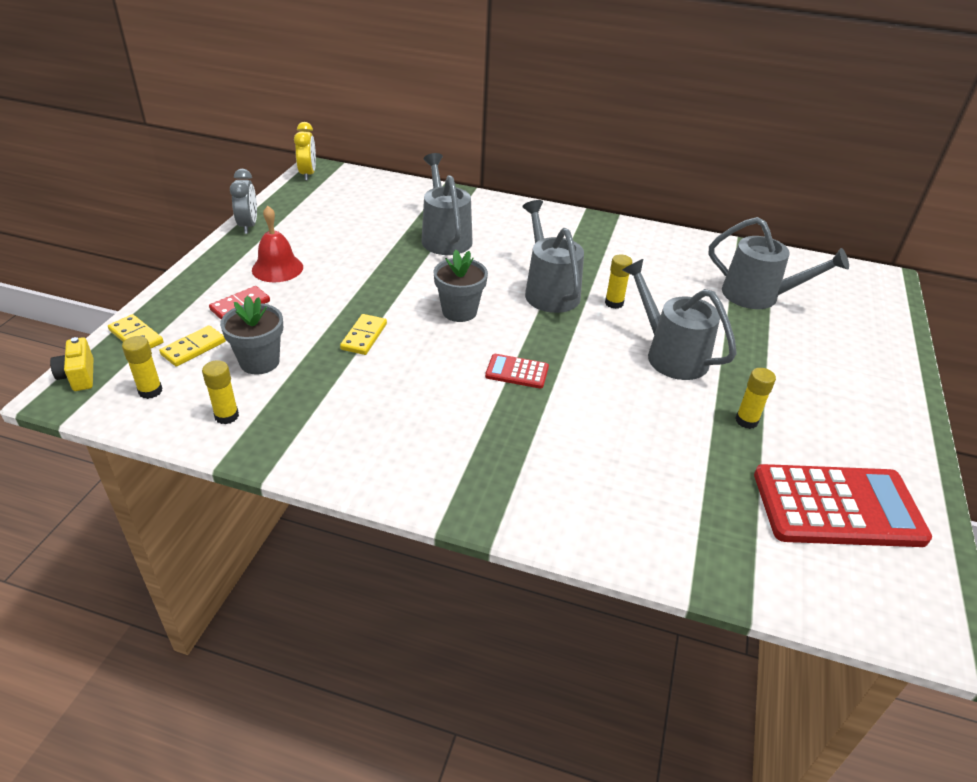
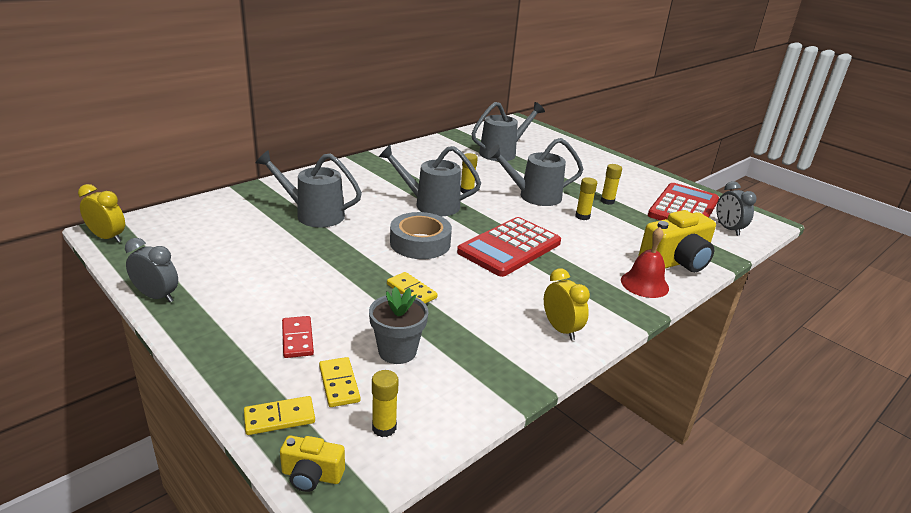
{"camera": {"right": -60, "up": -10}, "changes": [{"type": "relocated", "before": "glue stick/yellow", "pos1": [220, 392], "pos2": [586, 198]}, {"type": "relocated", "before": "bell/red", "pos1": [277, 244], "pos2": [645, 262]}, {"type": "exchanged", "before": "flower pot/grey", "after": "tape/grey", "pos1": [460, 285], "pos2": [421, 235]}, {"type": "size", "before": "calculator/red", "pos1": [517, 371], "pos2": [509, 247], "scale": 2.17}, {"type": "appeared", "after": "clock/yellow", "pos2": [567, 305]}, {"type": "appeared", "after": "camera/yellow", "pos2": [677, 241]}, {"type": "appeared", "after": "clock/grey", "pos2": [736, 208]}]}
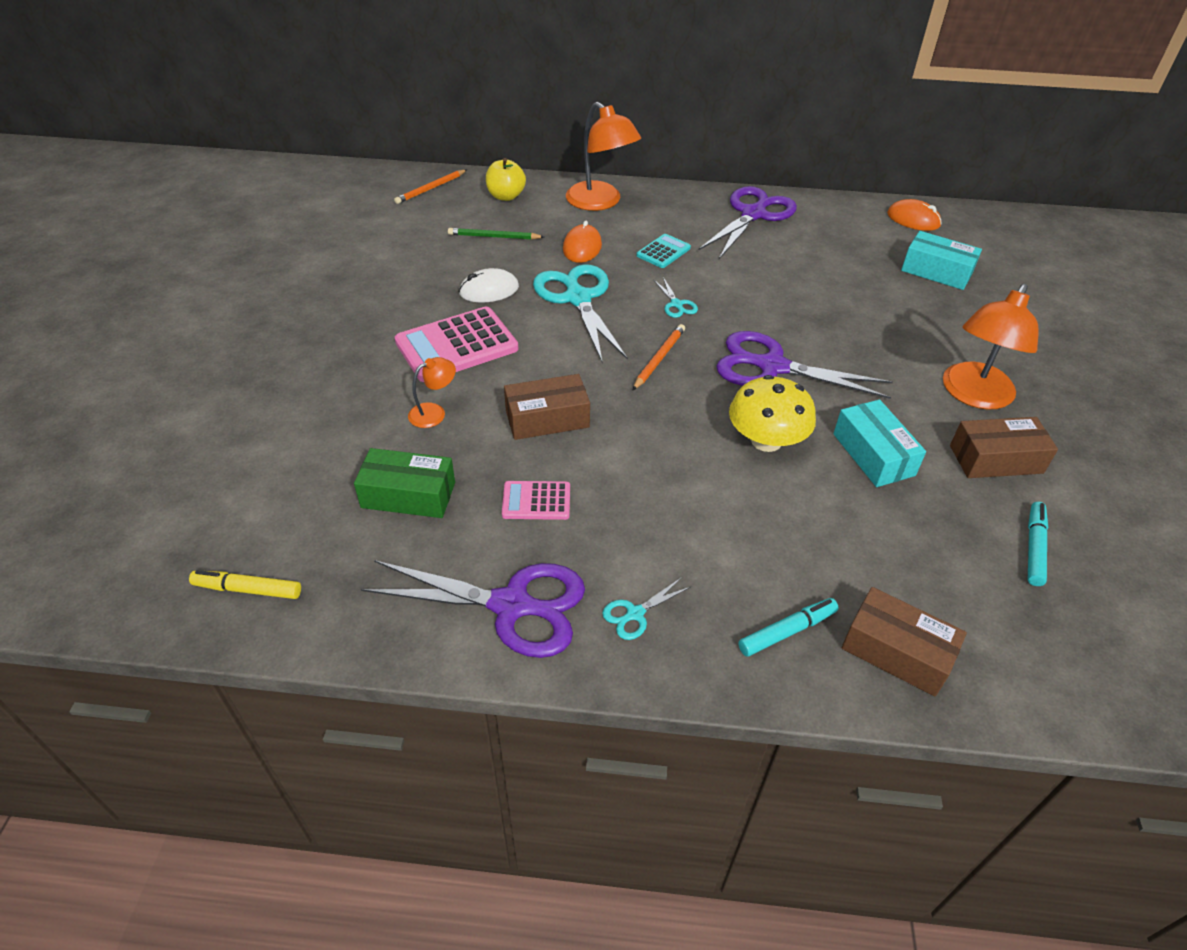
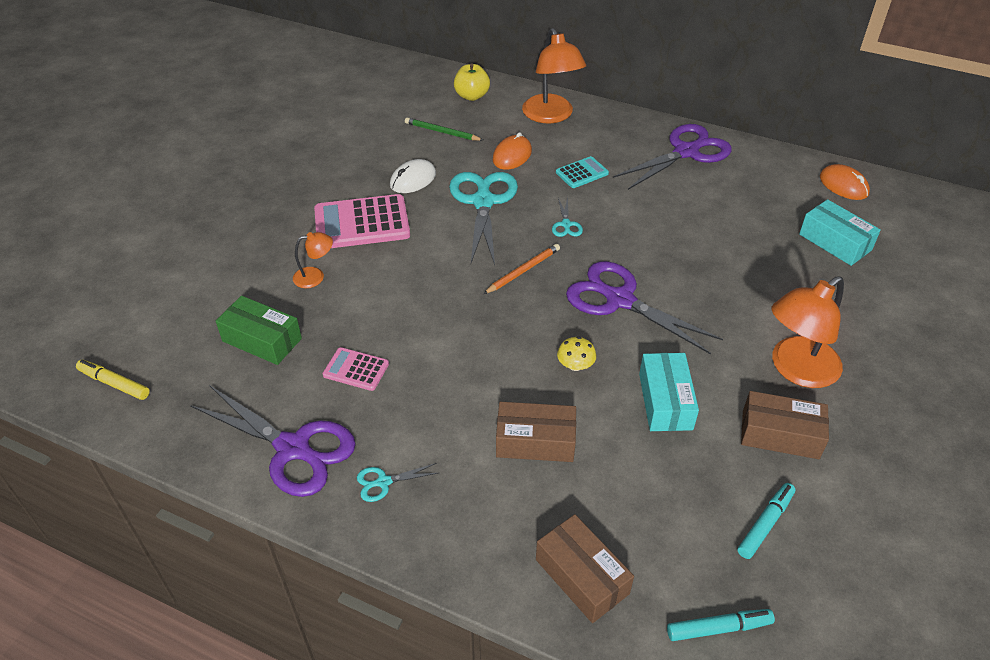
{"camera": {"right": 20, "up": 0}, "changes": [{"type": "missing", "before": "pencil/orange", "pos1": [430, 187]}, {"type": "spun", "before": "mouse/white", "pos1": [489, 285], "pos2": [413, 176], "turn": -45}, {"type": "relocated", "before": "box/brown", "pos1": [547, 407], "pos2": [536, 432]}, {"type": "size", "before": "mushroom/yellow", "pos1": [772, 413], "pos2": [576, 354], "scale": 0.51}, {"type": "relocated", "before": "marker/turquoise", "pos1": [788, 627], "pos2": [721, 625]}]}
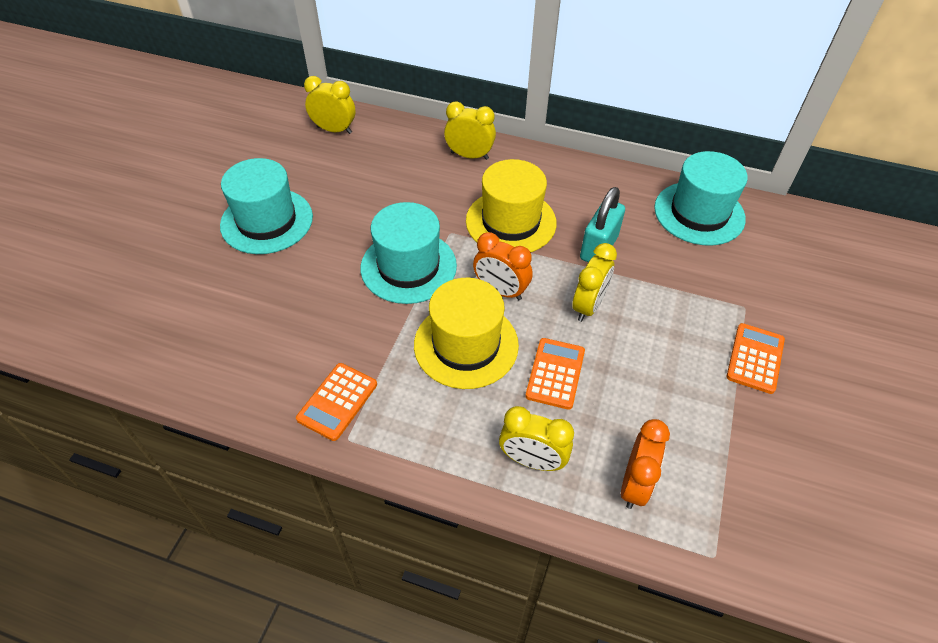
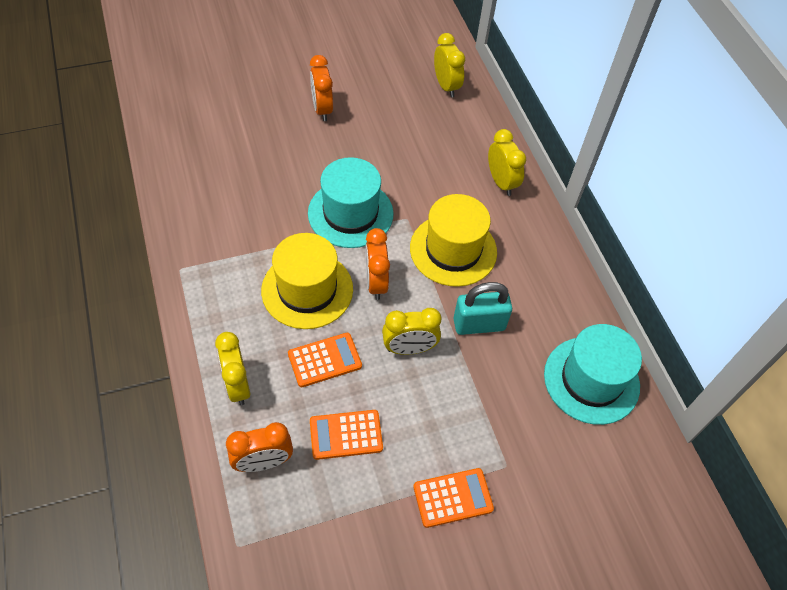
{"camera": {"right": 50, "up": 5}, "changes": [{"type": "exchanged", "before": "hat/turquoise", "after": "clock/orange", "pos1": [266, 206], "pos2": [321, 88]}, {"type": "relocated", "before": "calculator/orange", "pos1": [336, 402], "pos2": [346, 435]}]}
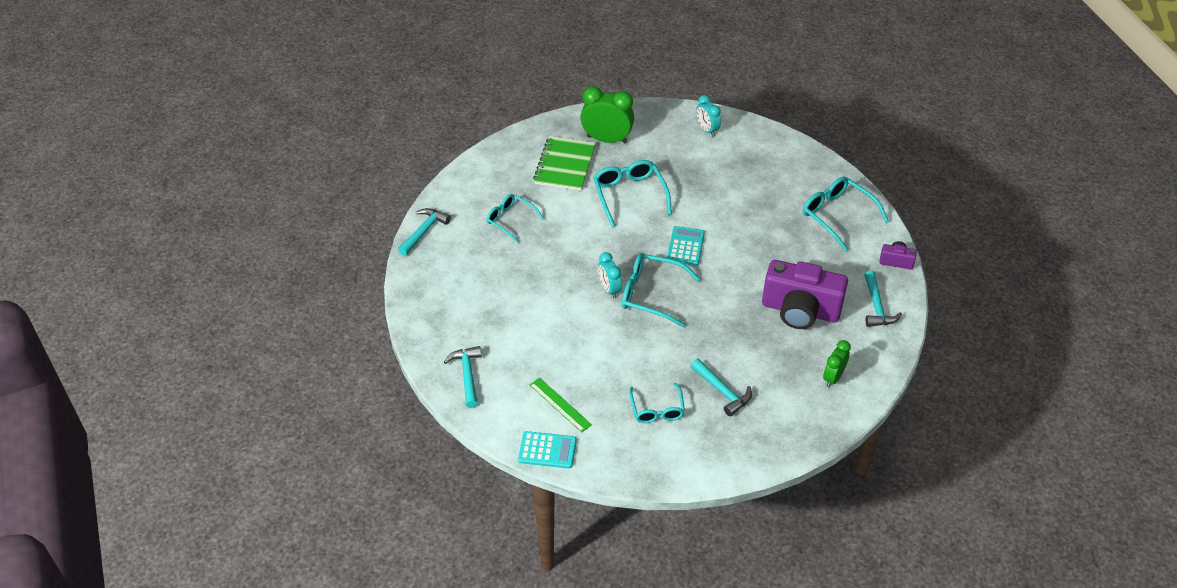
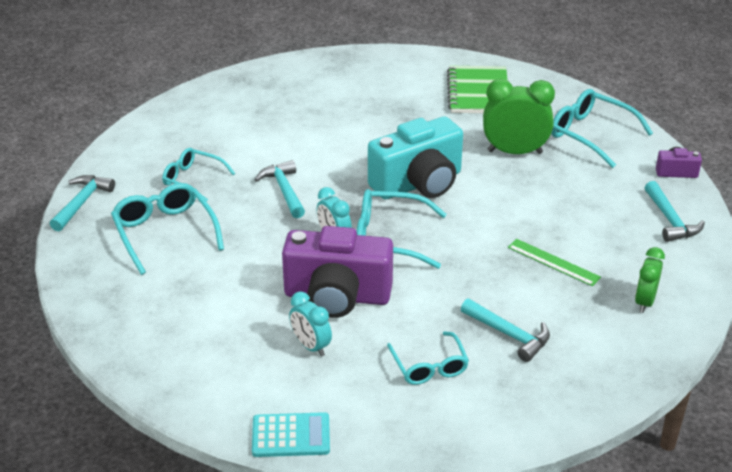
{"camera": {"right": -10, "up": -10}, "changes": [{"type": "relocated", "before": "hammer/turquoise", "pos1": [463, 377], "pos2": [279, 189]}, {"type": "relocated", "before": "ruler/green", "pos1": [560, 405], "pos2": [554, 262]}, {"type": "relocated", "before": "notebook/green", "pos1": [564, 163], "pos2": [477, 89]}, {"type": "relocated", "before": "clock/green", "pos1": [607, 114], "pos2": [519, 116]}, {"type": "relocated", "before": "glasses/turquoise", "pos1": [632, 193], "pos2": [167, 229]}, {"type": "exchanged", "before": "calculator/turquoise", "after": "camera/turquoise", "pos1": [686, 246], "pos2": [415, 157]}, {"type": "relocated", "before": "clock/turquoise", "pos1": [708, 116], "pos2": [310, 324]}, {"type": "relocated", "before": "camera/purple", "pos1": [805, 294], "pos2": [337, 272]}]}
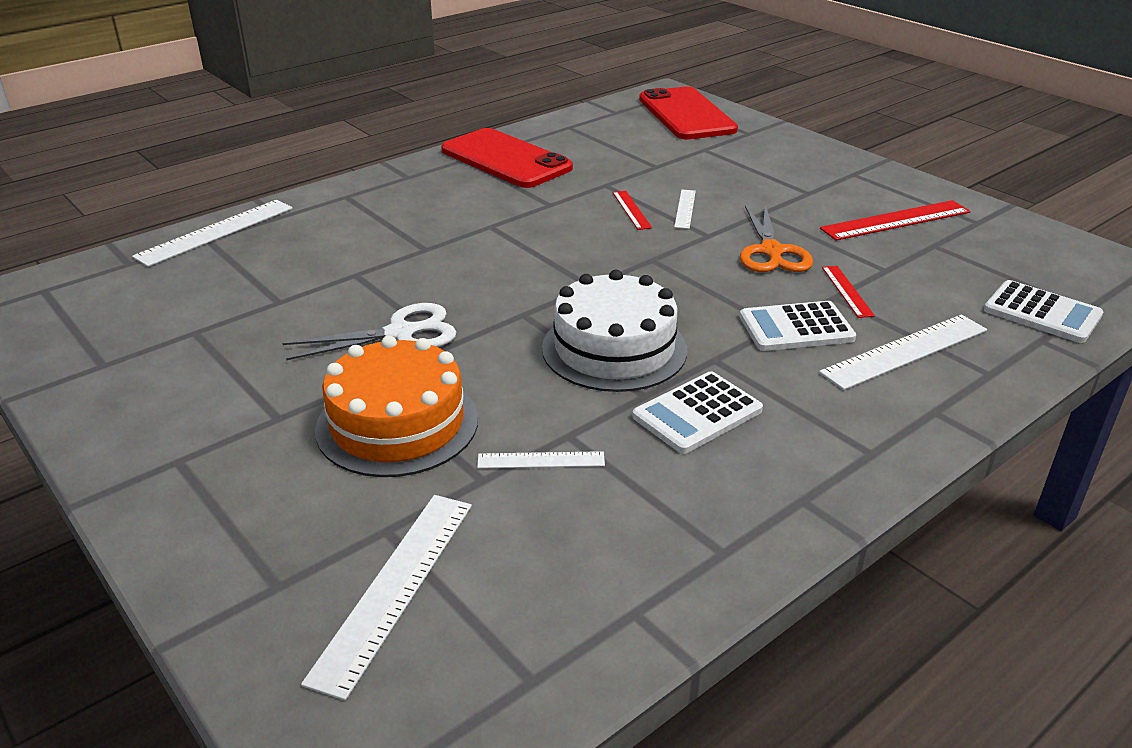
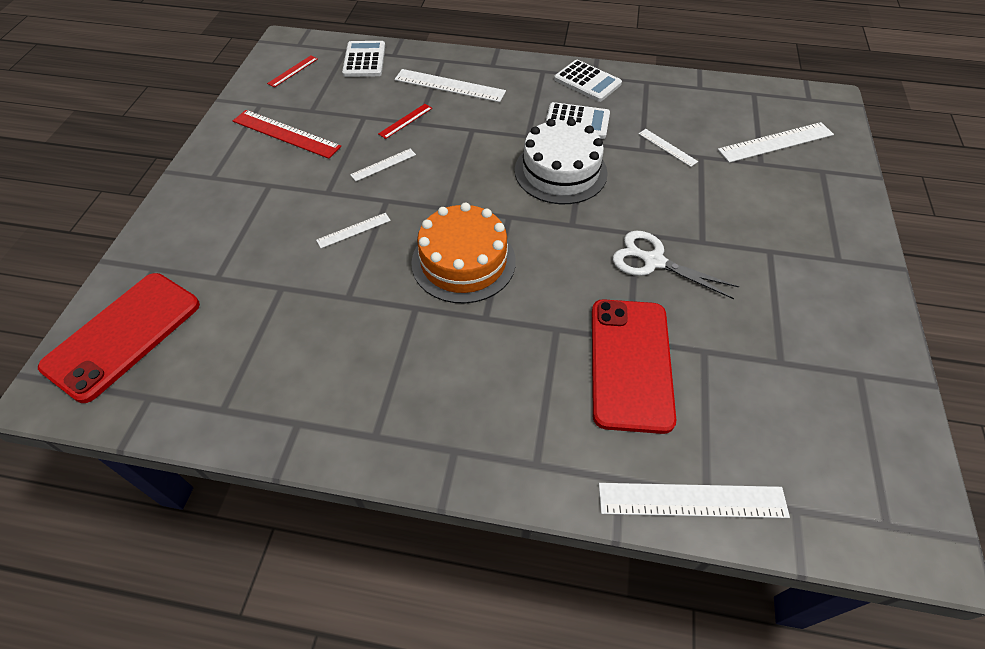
{"camera": {"right": -130, "up": 20}, "changes": [{"type": "relocated", "before": "cake/orange", "pos1": [396, 406], "pos2": [463, 253]}, {"type": "relocated", "before": "phone/red", "pos1": [507, 158], "pos2": [634, 366]}, {"type": "relocated", "before": "ruler/red", "pos1": [632, 210], "pos2": [292, 71]}, {"type": "relocated", "before": "calculator/white", "pos1": [797, 326], "pos2": [588, 81]}, {"type": "exchanged", "before": "scissors/orange", "after": "ruler/white", "pos1": [776, 238], "pos2": [383, 165]}]}
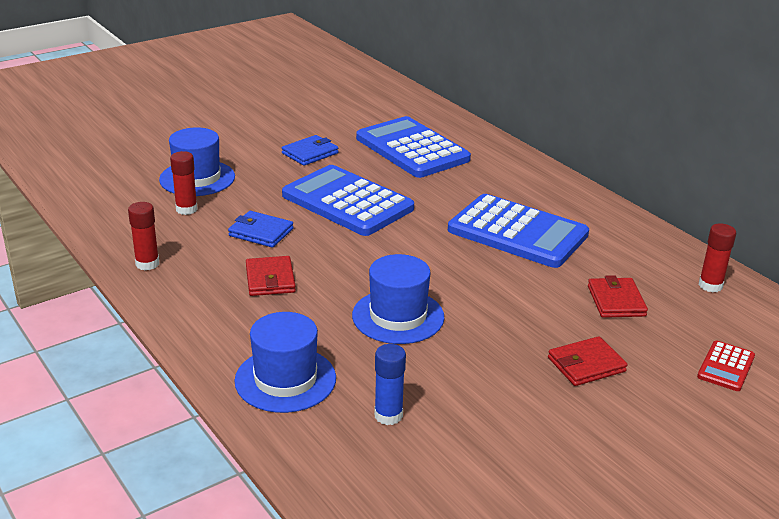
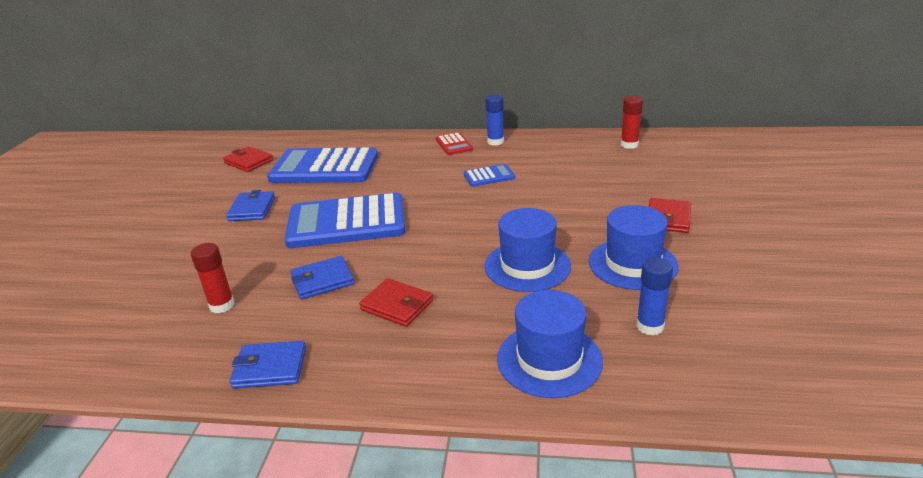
{"camera": {"right": -45, "up": 0}, "changes": [{"type": "exchanged", "before": "glue stick/red", "after": "wallet/blue", "pos1": [143, 236], "pos2": [268, 365]}, {"type": "relocated", "before": "hat/blue", "pos1": [197, 162], "pos2": [634, 247]}, {"type": "size", "before": "calculator/blue", "pos1": [518, 231], "pos2": [489, 175], "scale": 0.44}, {"type": "relocated", "before": "wallet/red", "pos1": [618, 296], "pos2": [248, 159]}, {"type": "relocated", "before": "calculator/red", "pos1": [726, 366], "pos2": [454, 143]}, {"type": "appeared", "after": "glue stick/blue", "pos2": [494, 120]}]}
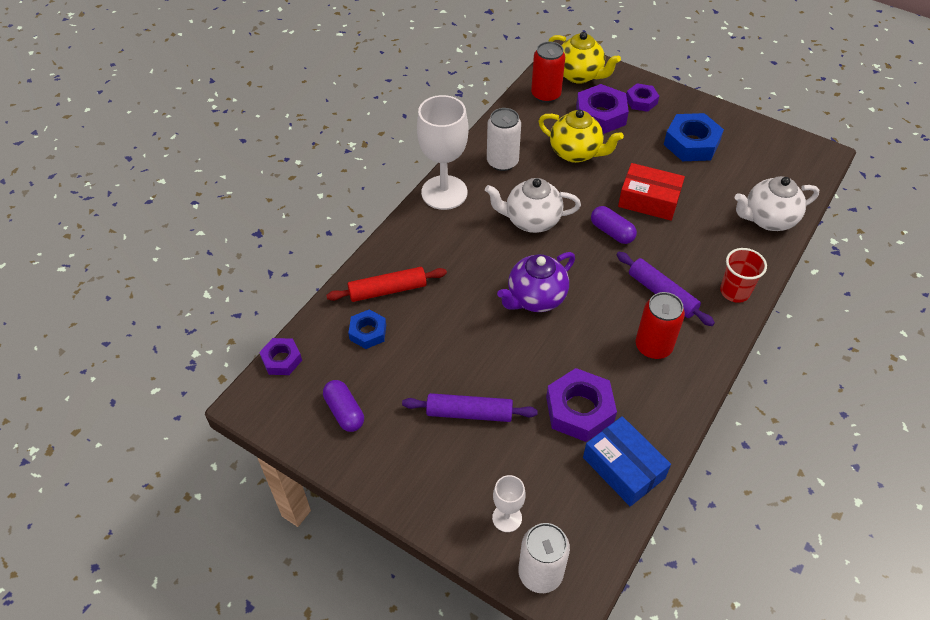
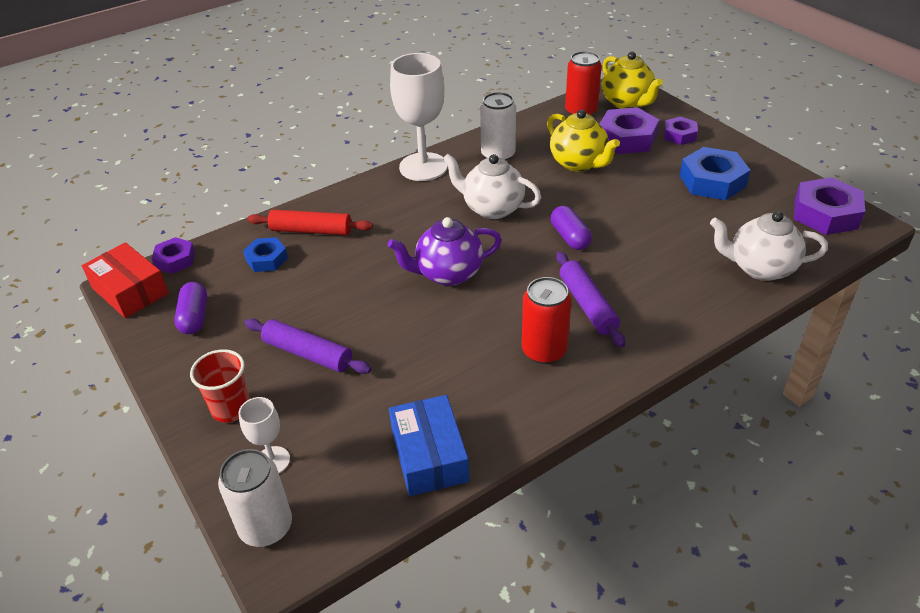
{"camera": {"right": 25, "up": -10}, "changes": [{"type": "relocated", "before": "nut/purple", "pos1": [581, 405], "pos2": [829, 206]}, {"type": "relocated", "before": "box/red", "pos1": [651, 192], "pos2": [125, 280]}, {"type": "relocated", "before": "cup/red", "pos1": [743, 275], "pos2": [220, 386]}]}
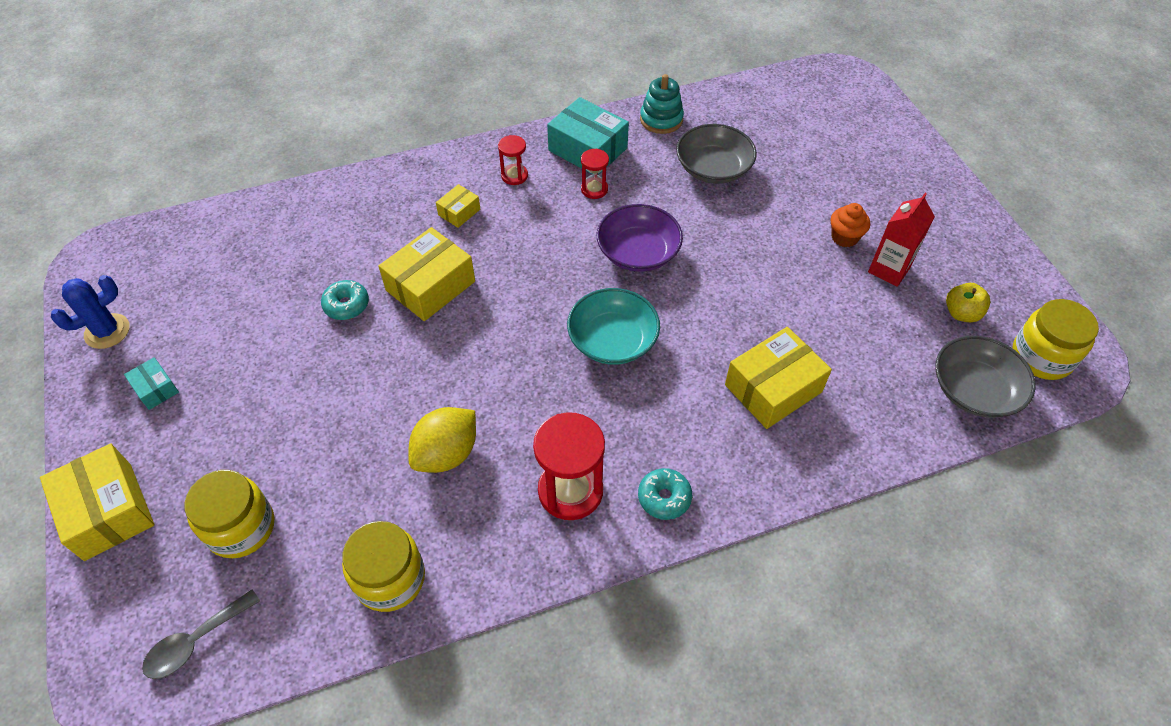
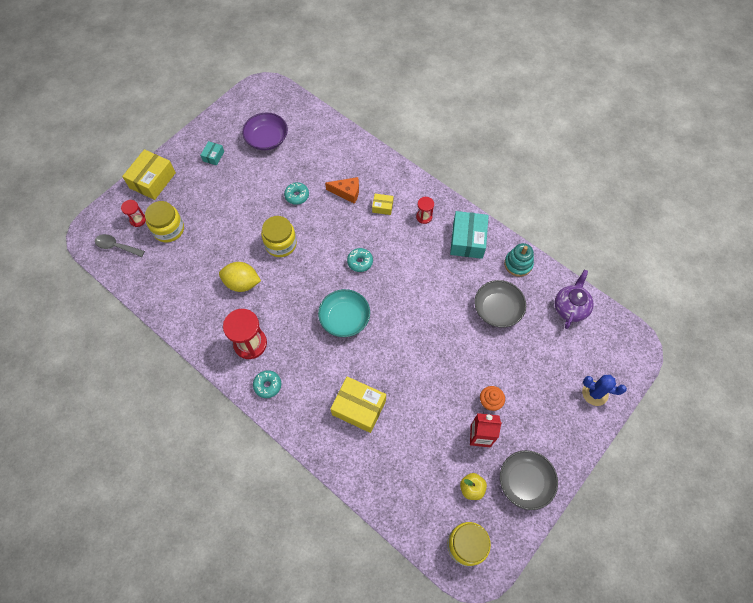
{"camera": {"right": 60, "up": 10}, "changes": [{"type": "relocated", "before": "cactus/blue", "pos1": [90, 312], "pos2": [604, 390]}, {"type": "relocated", "before": "jar/yellow", "pos1": [383, 566], "pos2": [279, 236]}, {"type": "missing", "before": "box/yellow", "pos1": [426, 274]}, {"type": "relocated", "before": "hourglass/red", "pos1": [595, 173], "pos2": [133, 213]}, {"type": "relocated", "before": "bowl/purple", "pos1": [640, 238], "pos2": [265, 131]}, {"type": "relocated", "before": "bowl/grey", "pos1": [985, 377], "pos2": [529, 480]}, {"type": "appeared", "after": "cheese/orange", "pos2": [342, 190]}, {"type": "appeared", "after": "donut/turquoise", "pos2": [360, 260]}, {"type": "appeared", "after": "teapot/purple", "pos2": [574, 299]}]}
